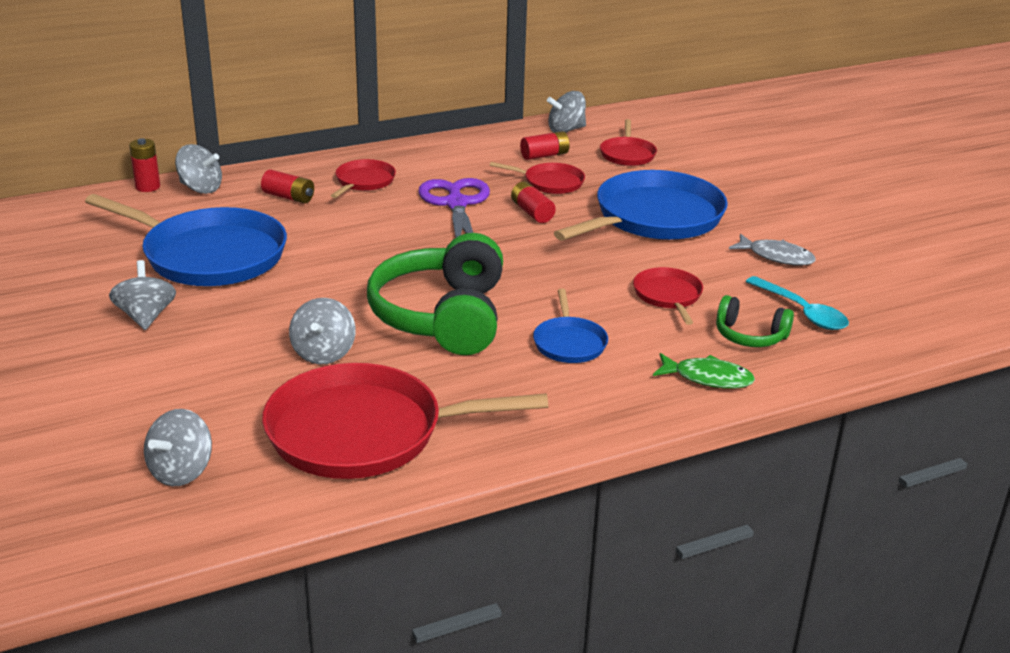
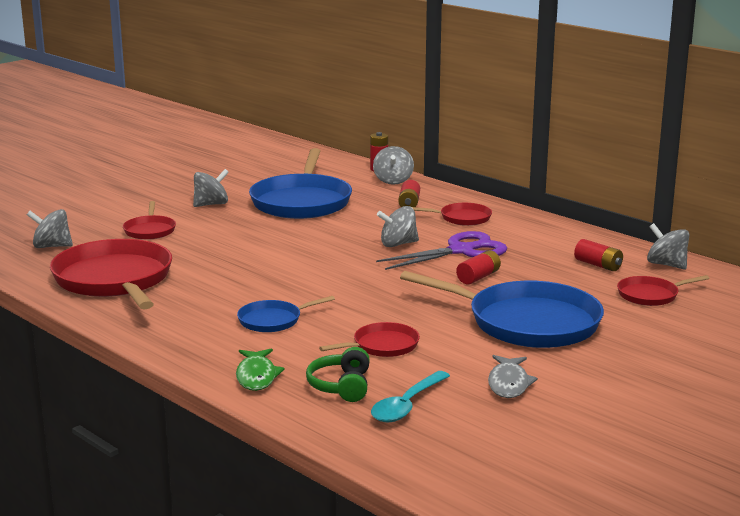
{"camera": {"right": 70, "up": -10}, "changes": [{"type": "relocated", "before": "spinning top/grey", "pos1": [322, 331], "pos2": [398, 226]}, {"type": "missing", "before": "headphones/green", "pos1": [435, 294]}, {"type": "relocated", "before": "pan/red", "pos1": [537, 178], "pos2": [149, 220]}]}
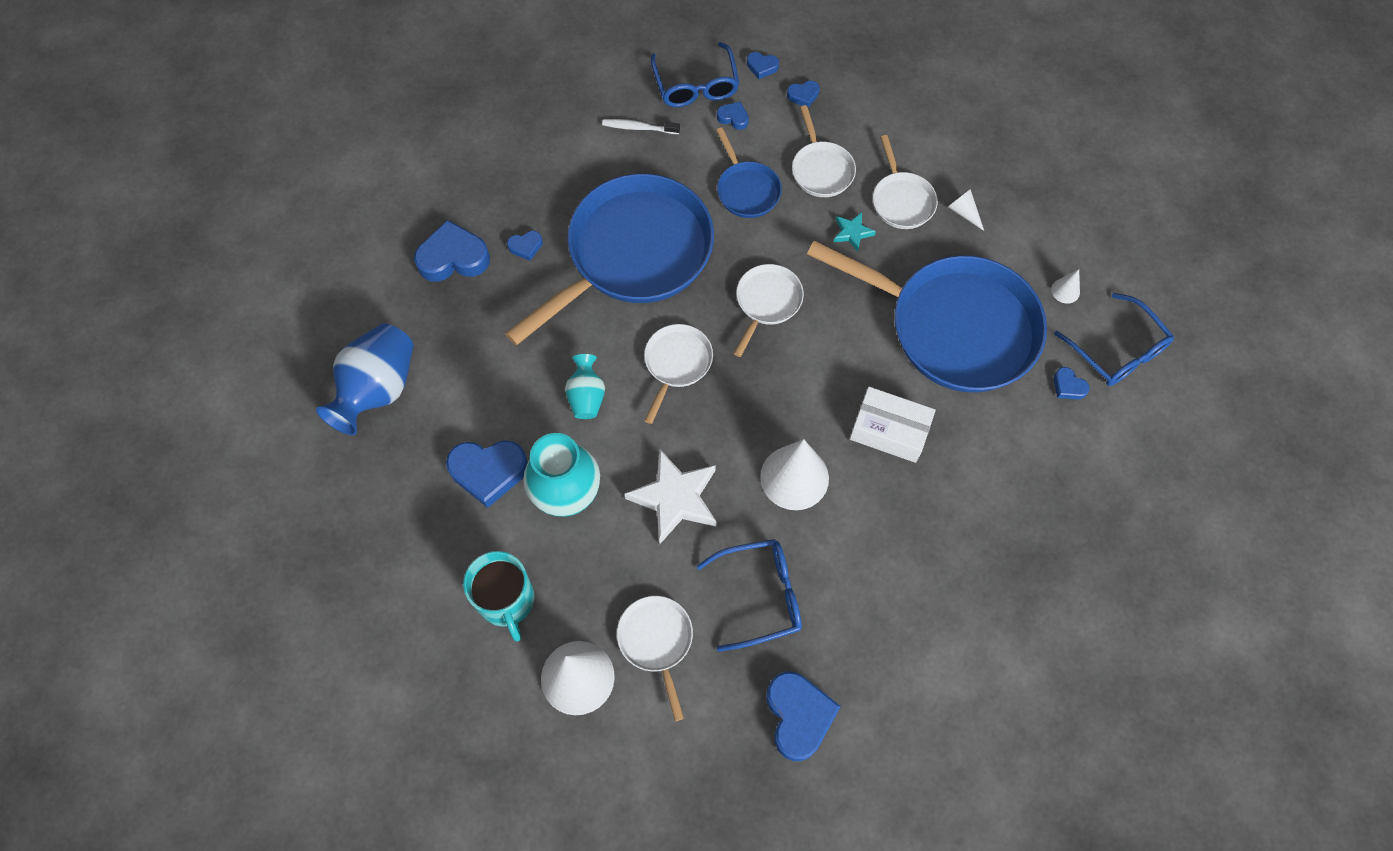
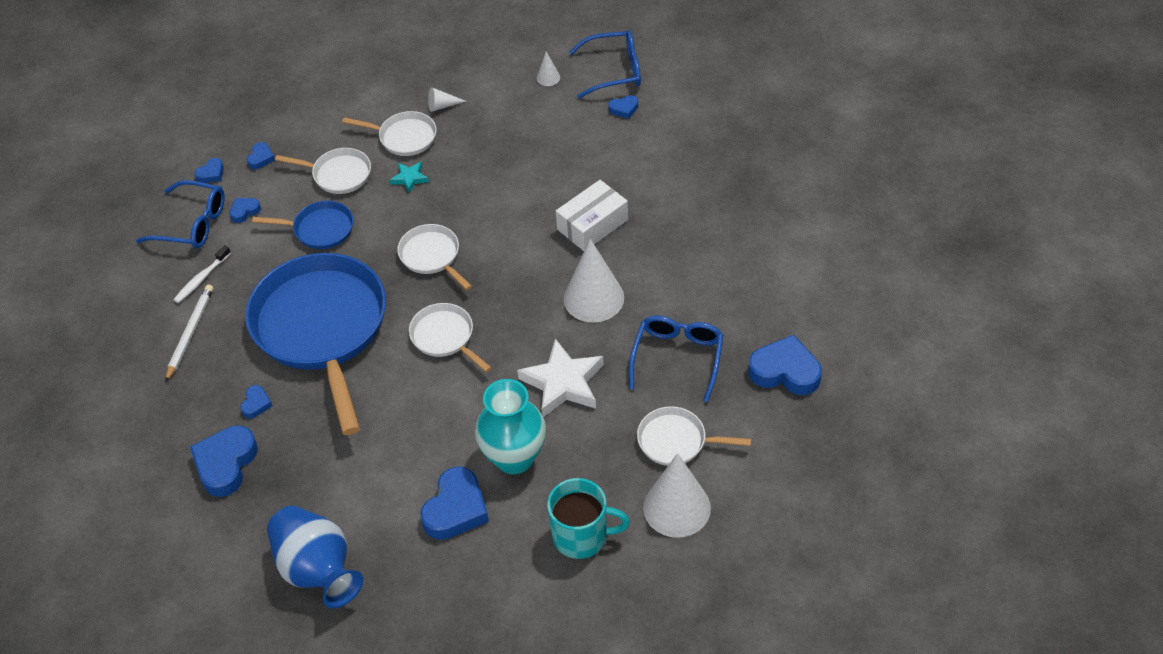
{"camera": {"right": -60, "up": -15}, "changes": [{"type": "missing", "before": "vase/turquoise", "pos1": [585, 386]}, {"type": "missing", "before": "pan/blue", "pos1": [927, 316]}, {"type": "appeared", "after": "pencil/white", "pos2": [189, 333]}]}
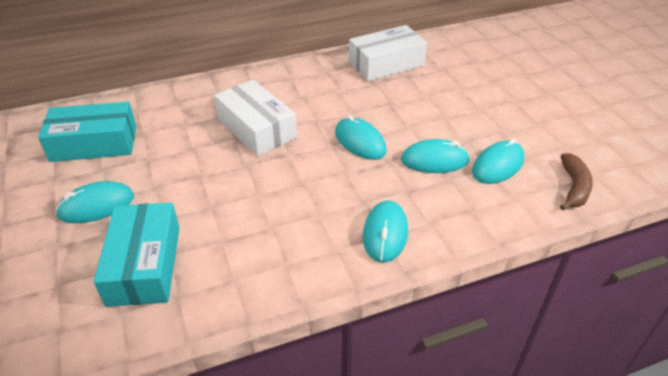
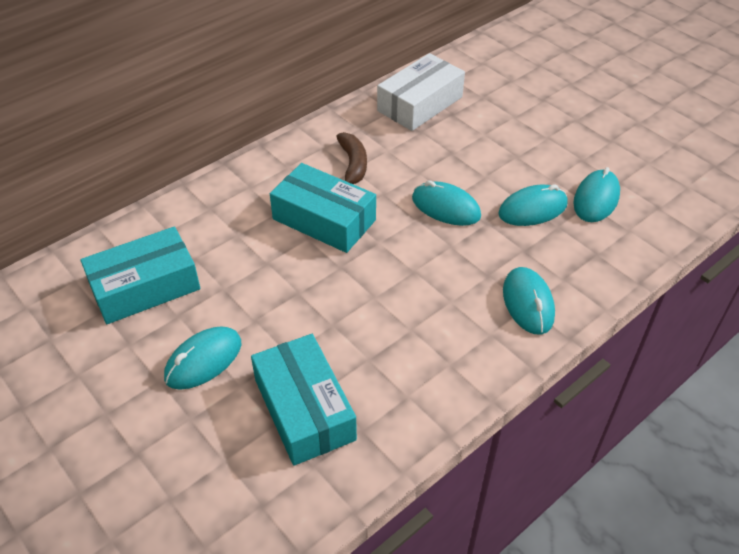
{"camera": {"right": -20, "up": 5}, "changes": [{"type": "colour", "before": "box/white", "after": "box/turquoise", "pos1": [255, 117], "pos2": [323, 208]}, {"type": "relocated", "before": "banana/brown", "pos1": [576, 181], "pos2": [351, 158]}]}
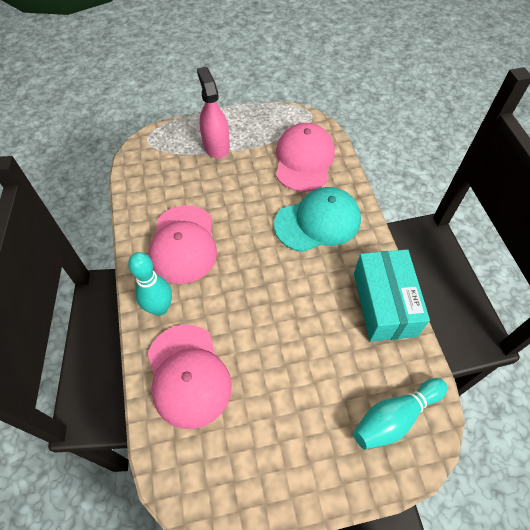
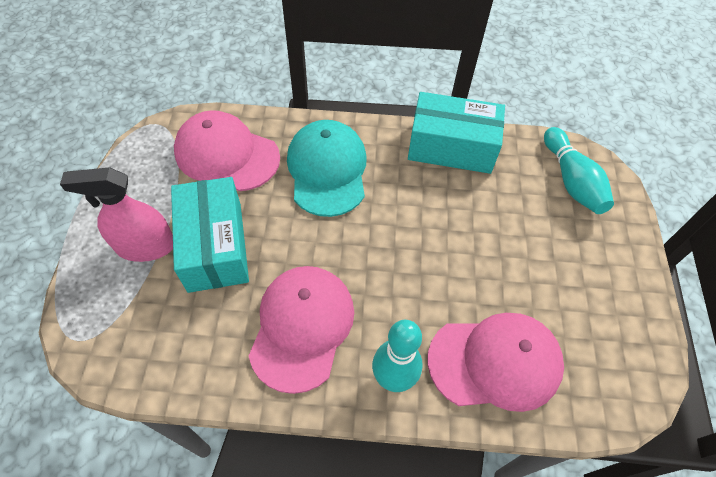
{"camera": {"right": -75, "up": 0}, "changes": [{"type": "spun", "before": "cap/pink", "pos1": [183, 244], "pos2": [301, 330], "turn": -90}, {"type": "appeared", "after": "box/turquoise", "pos2": [210, 235]}]}
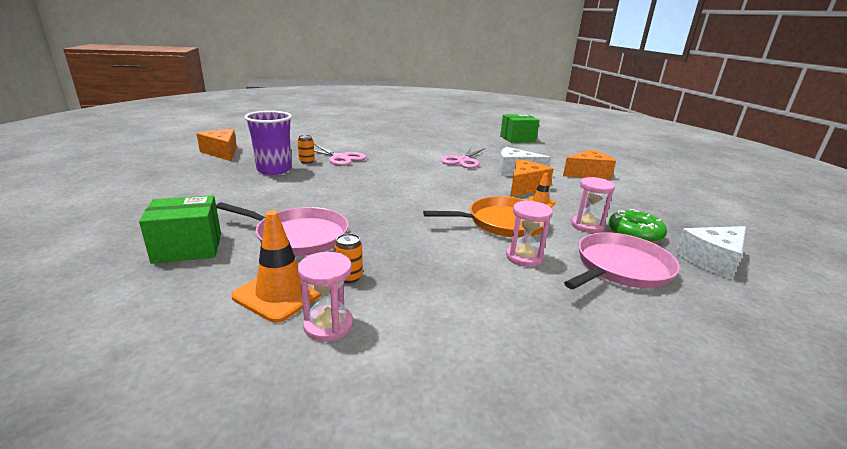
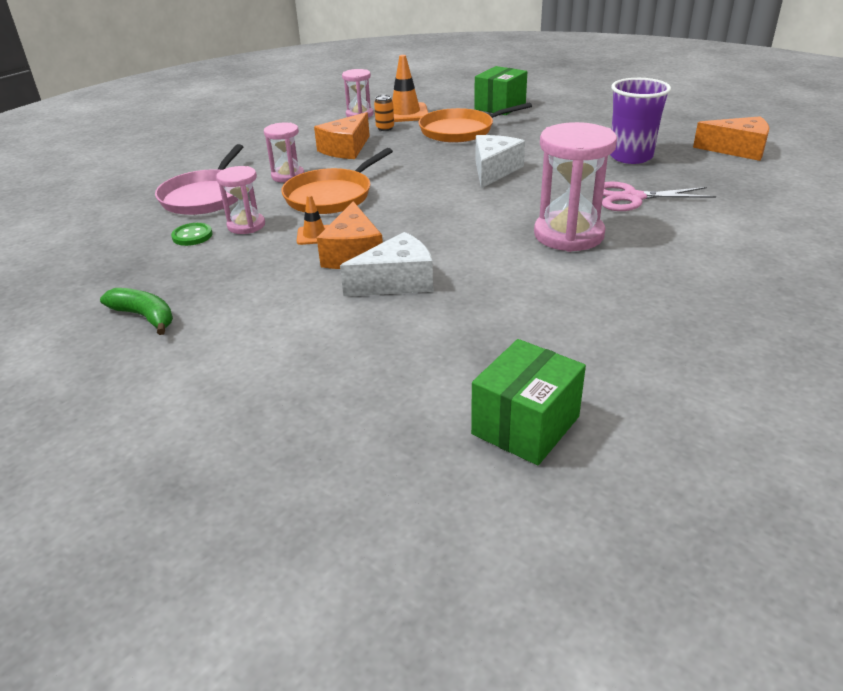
{"camera": {"right": 145, "up": 10}, "changes": [{"type": "colour", "before": "pan/pink", "after": "pan/orange", "pos1": [282, 229], "pos2": [475, 122]}, {"type": "missing", "before": "can/orange", "pos1": [306, 149]}, {"type": "missing", "before": "scissors/pink", "pos1": [463, 158]}, {"type": "relocated", "before": "cheese/orange", "pos1": [589, 164], "pos2": [342, 135]}, {"type": "exchanged", "before": "donut/green", "after": "button/green", "pos1": [637, 226], "pos2": [192, 234]}, {"type": "relocated", "before": "cheese/white", "pos1": [710, 253], "pos2": [500, 161]}, {"type": "appeared", "after": "banana/green", "pos2": [136, 311]}, {"type": "appeared", "after": "hourglass/pink", "pos2": [575, 187]}]}
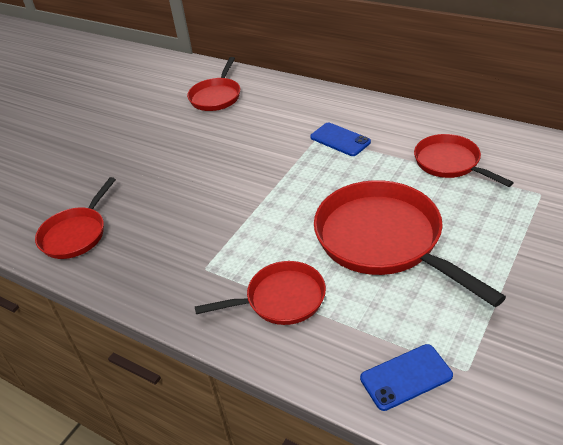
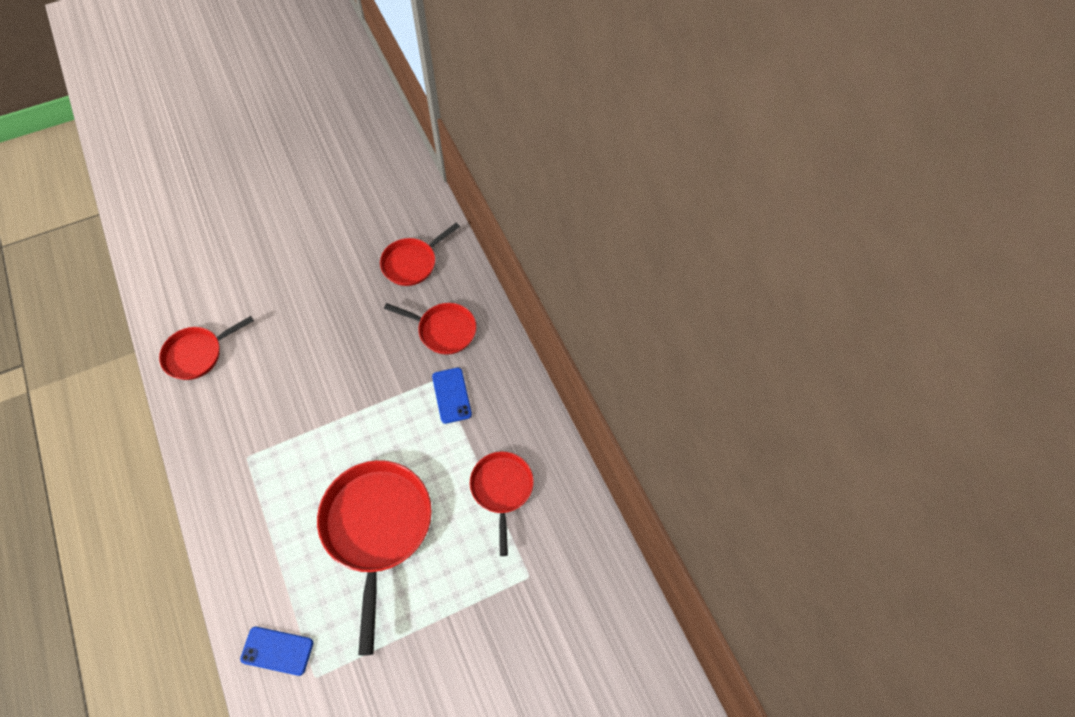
{"camera": {"right": 30, "up": 20}, "changes": [{"type": "relocated", "before": "pan/red", "pos1": [260, 293], "pos2": [430, 329]}]}
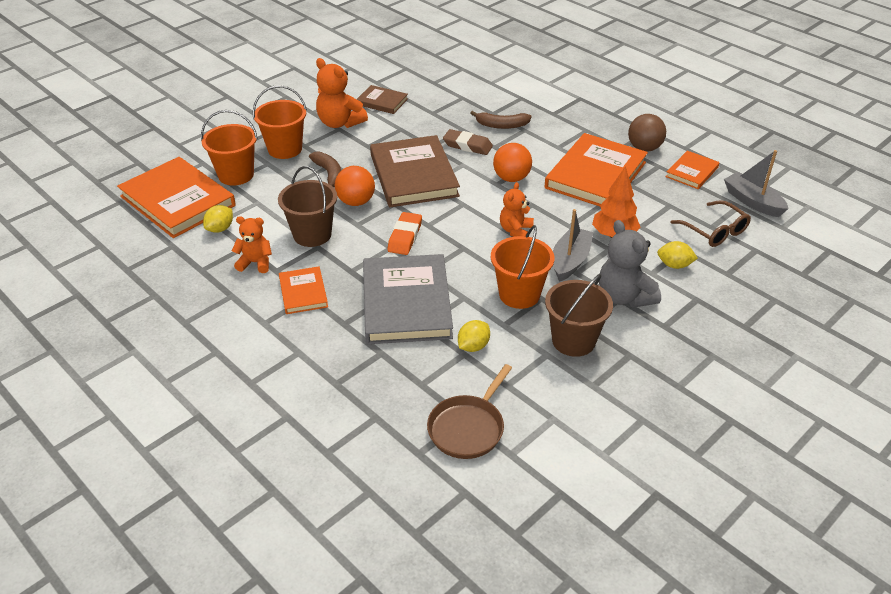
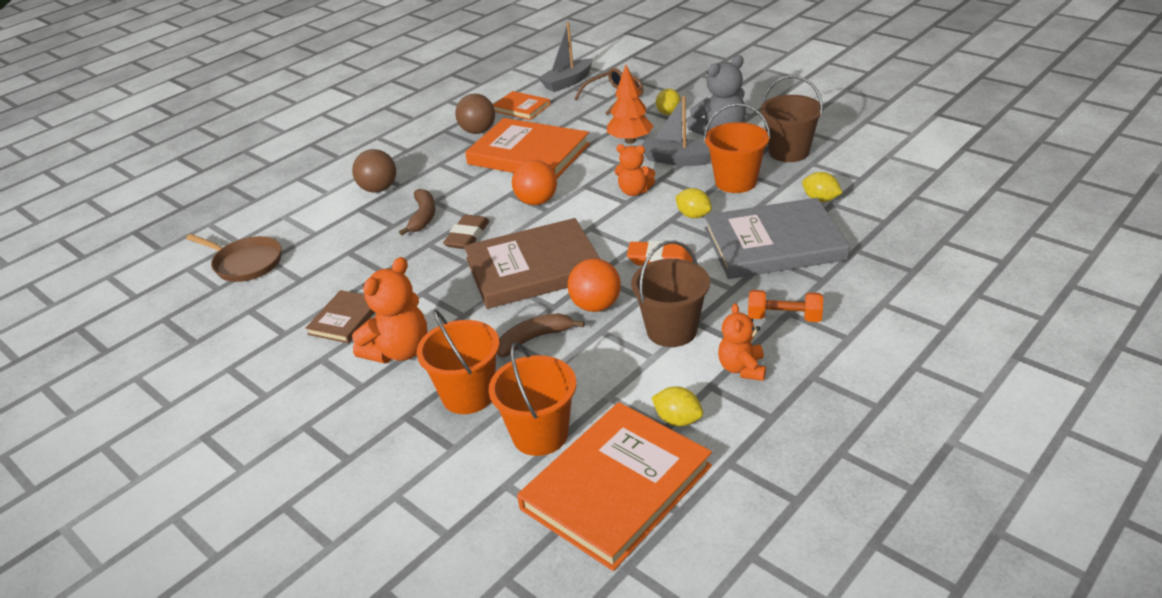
{"camera": {"right": -90, "up": -5}, "changes": [{"type": "exchanged", "before": "book/orange", "after": "dumbbell/orange", "pos1": [303, 290], "pos2": [785, 306]}, {"type": "relocated", "before": "pan/brown", "pos1": [469, 411], "pos2": [234, 258]}, {"type": "appeared", "after": "ball/brown", "pos2": [374, 171]}, {"type": "appeared", "after": "lemon/yellow", "pos2": [693, 203]}]}
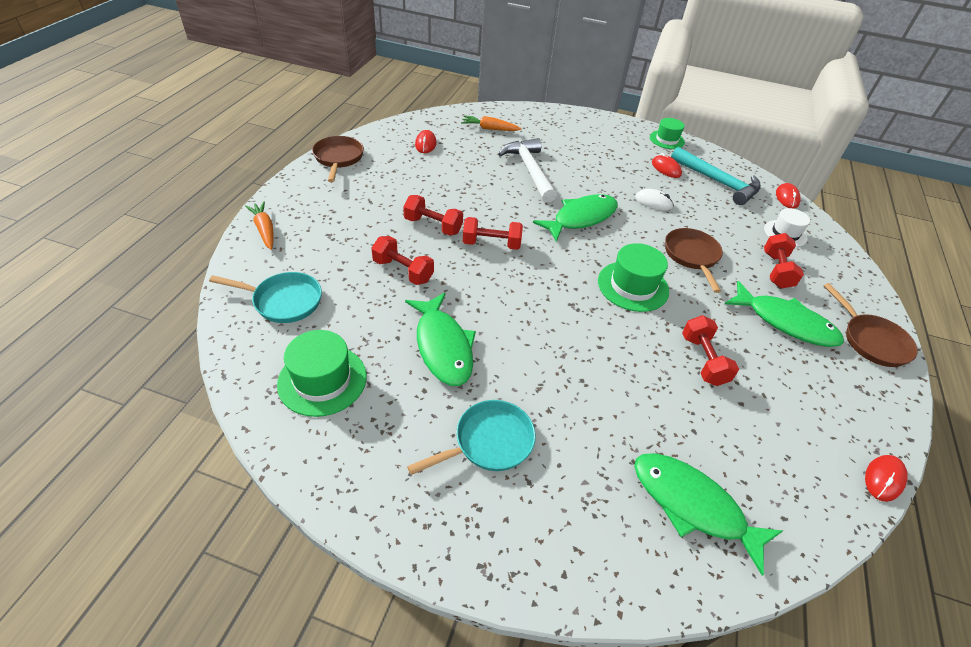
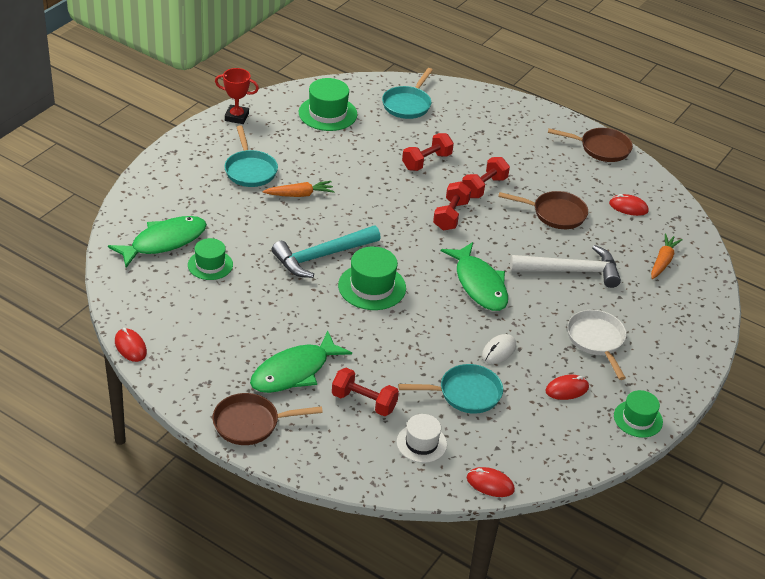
{"camera": {"right": 105, "up": -5}, "changes": [{"type": "relocated", "before": "carrot/orange", "pos1": [259, 225], "pos2": [299, 189]}, {"type": "missing", "before": "fish/green", "pos1": [440, 339]}, {"type": "relocated", "before": "pan/brown", "pos1": [694, 260], "pos2": [543, 210]}, {"type": "relocated", "before": "hammer/turquoise", "pos1": [716, 176], "pos2": [326, 252]}, {"type": "missing", "before": "dumbbell/red", "pos1": [710, 350]}, {"type": "appeared", "after": "hat/green", "pos2": [210, 259]}, {"type": "appeared", "after": "trophy/red", "pos2": [237, 96]}, {"type": "appeared", "after": "pan/turquoise", "pos2": [450, 389]}, {"type": "appeared", "after": "pan/white", "pos2": [597, 345]}]}
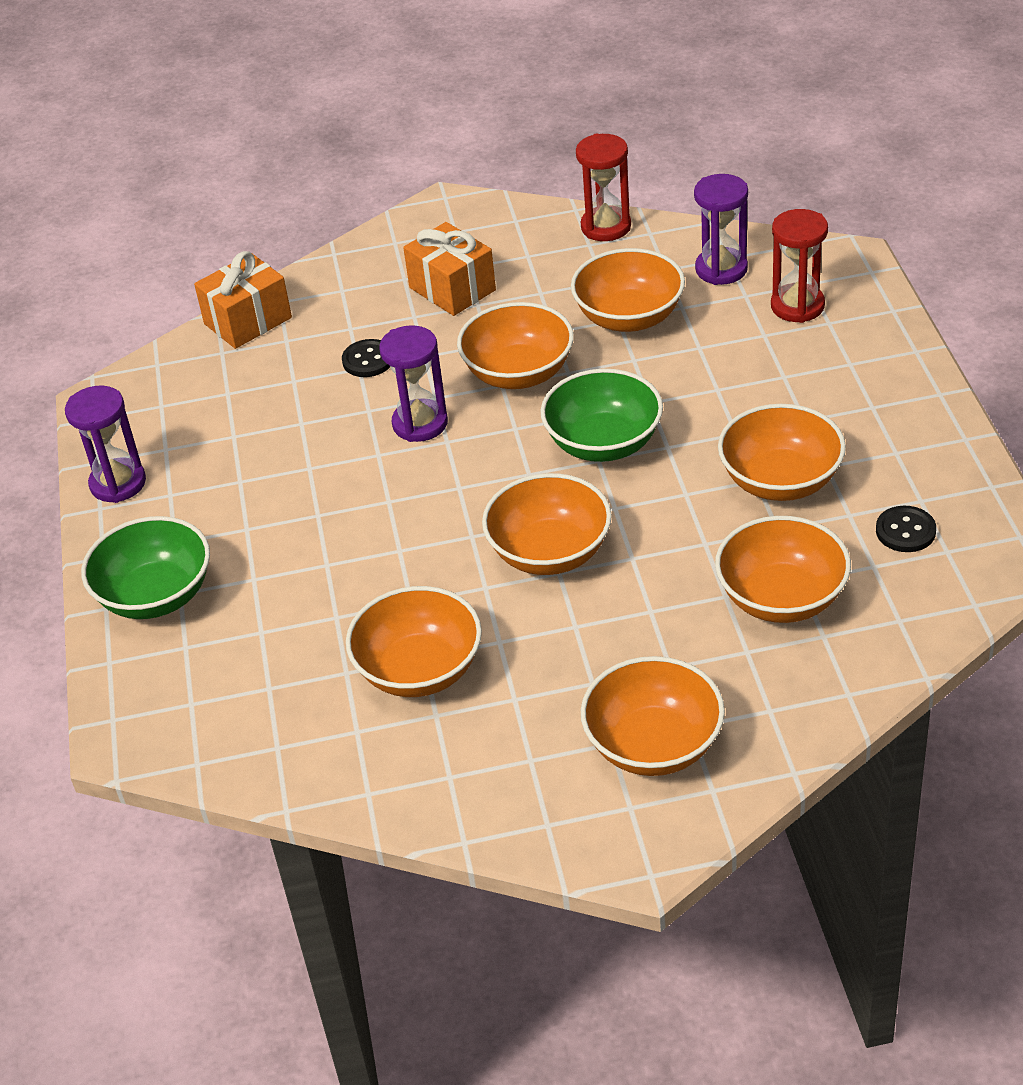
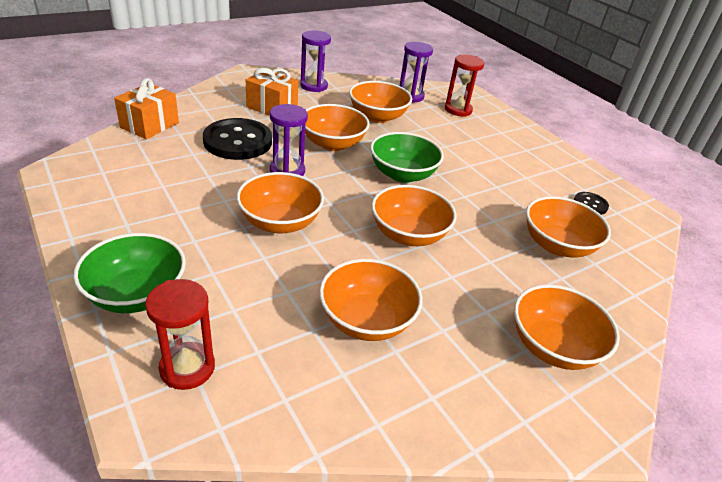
{"camera": {"right": -30, "up": -5}, "changes": [{"type": "relocated", "before": "hourglass/purple", "pos1": [105, 444], "pos2": [315, 61]}, {"type": "size", "before": "button/black", "pos1": [366, 358], "pos2": [237, 139], "scale": 2.1}, {"type": "relocated", "before": "hourglass/red", "pos1": [603, 187], "pos2": [180, 334]}, {"type": "relocated", "before": "bowl/orange", "pos1": [782, 452], "pos2": [280, 202]}]}
